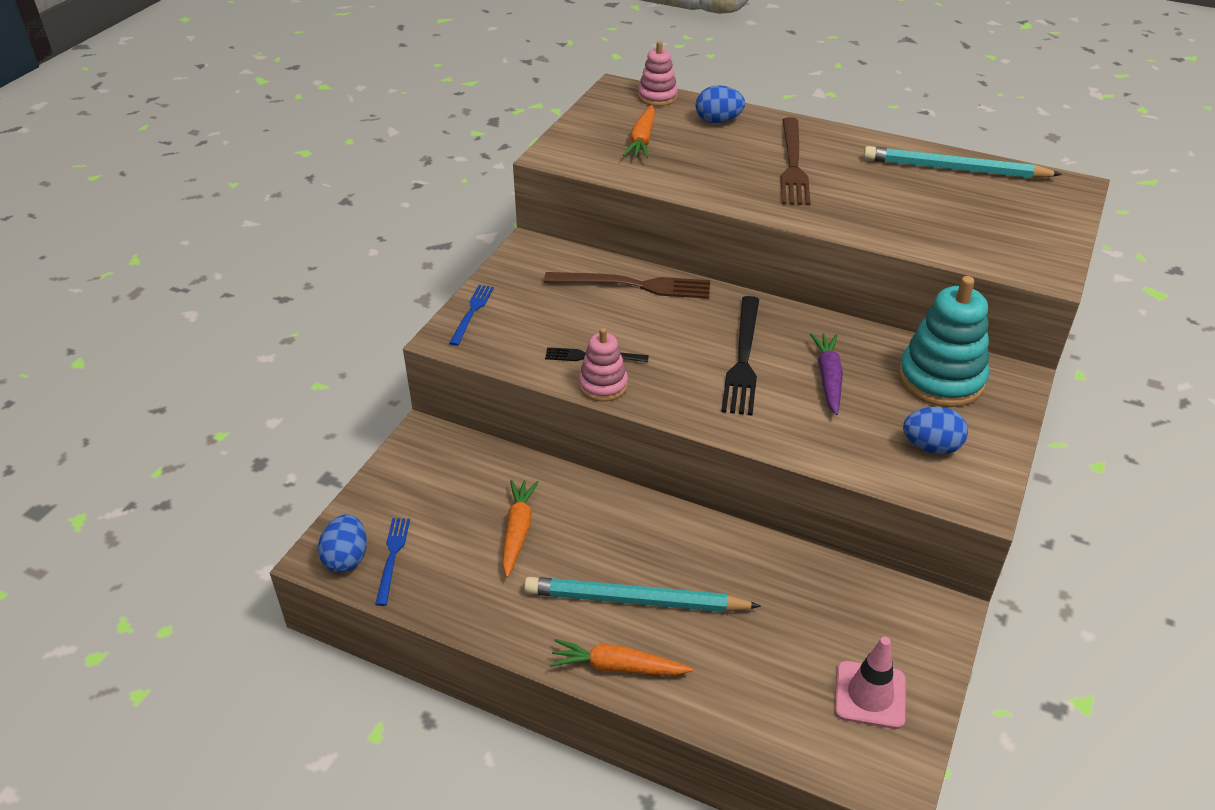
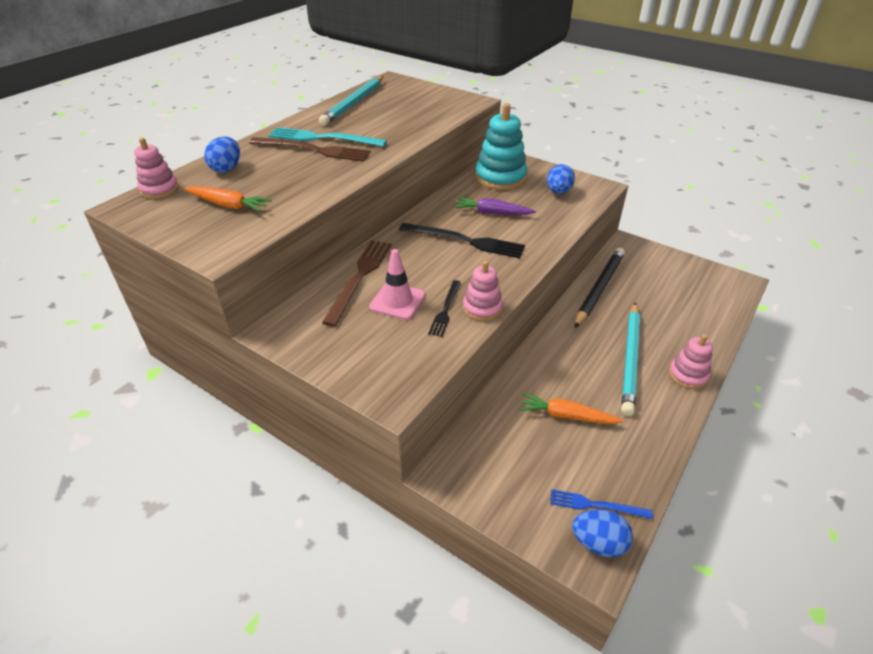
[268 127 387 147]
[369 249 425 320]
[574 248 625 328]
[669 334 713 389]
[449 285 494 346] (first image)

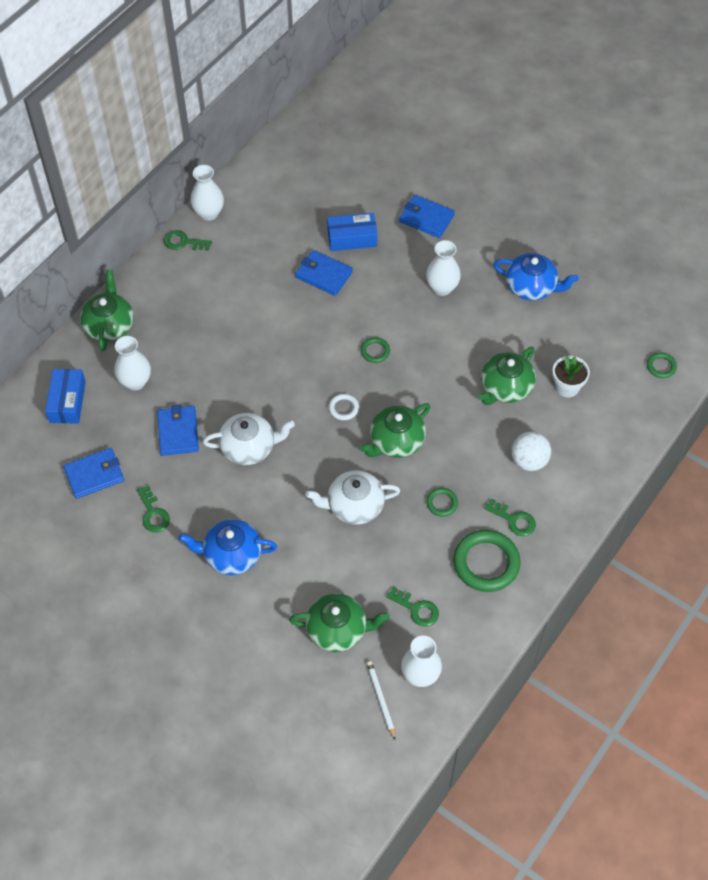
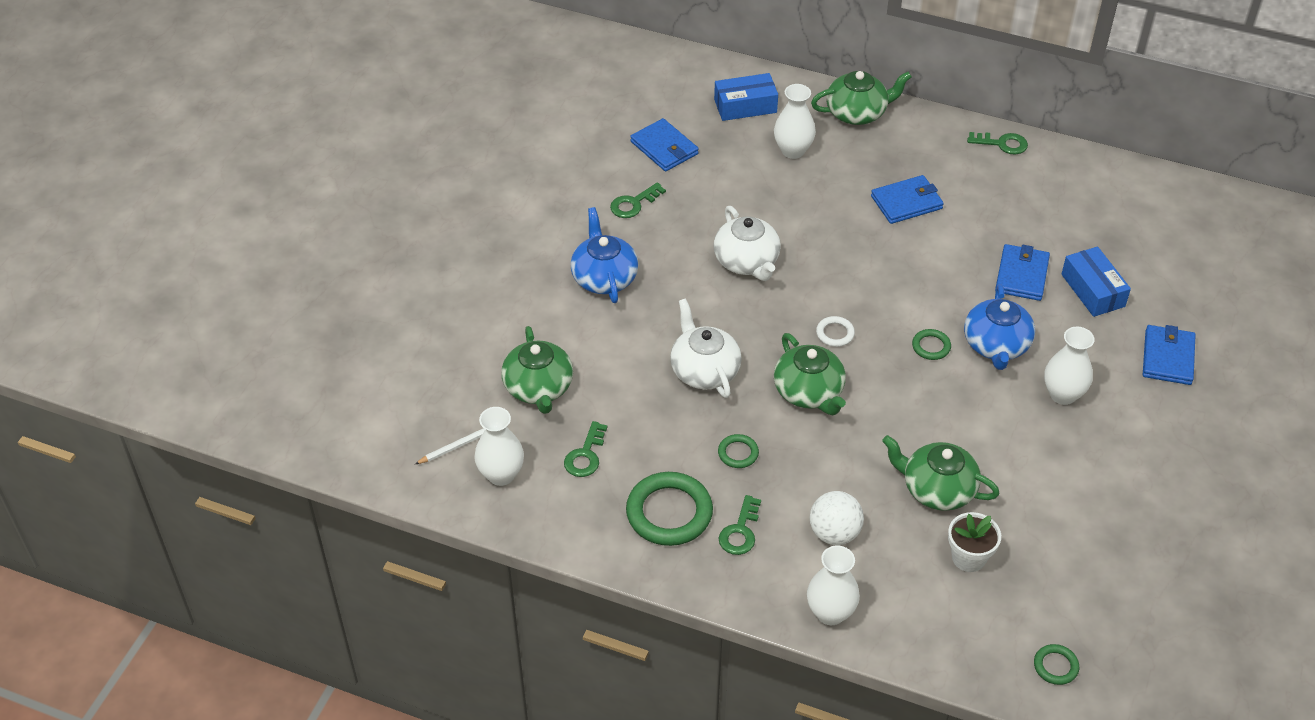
[774 333 846 415]
[807 545 860 625]
[871 175 944 224]
[964 284 1035 370]
[967 132 1028 155]

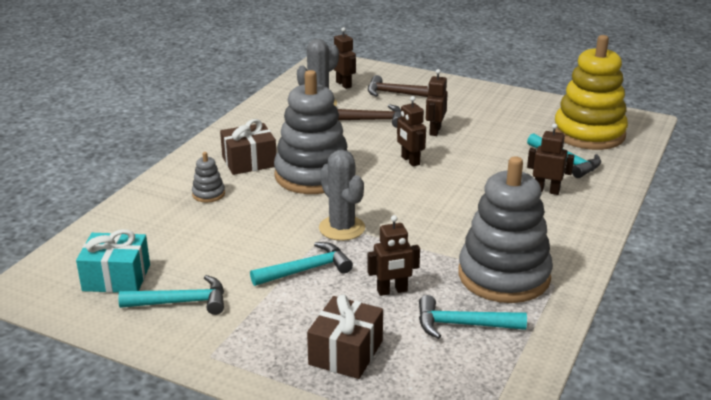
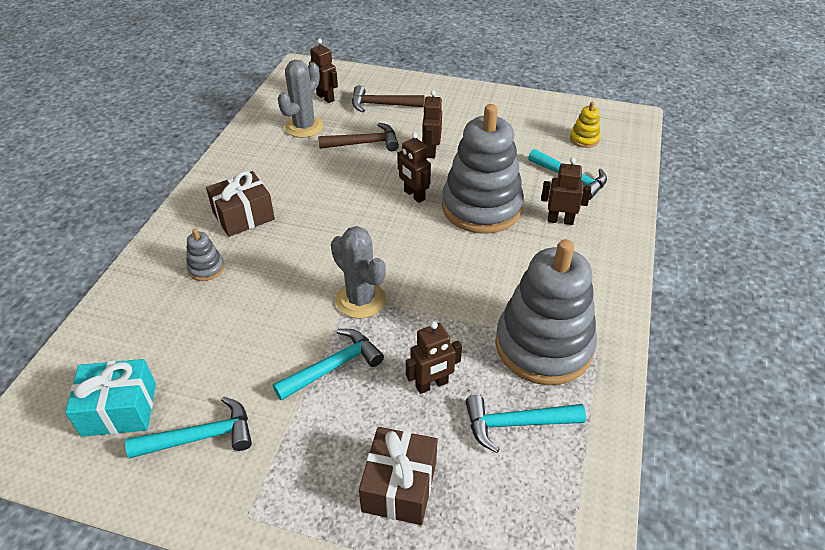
[442 104 524 234]
[570 102 601 148]

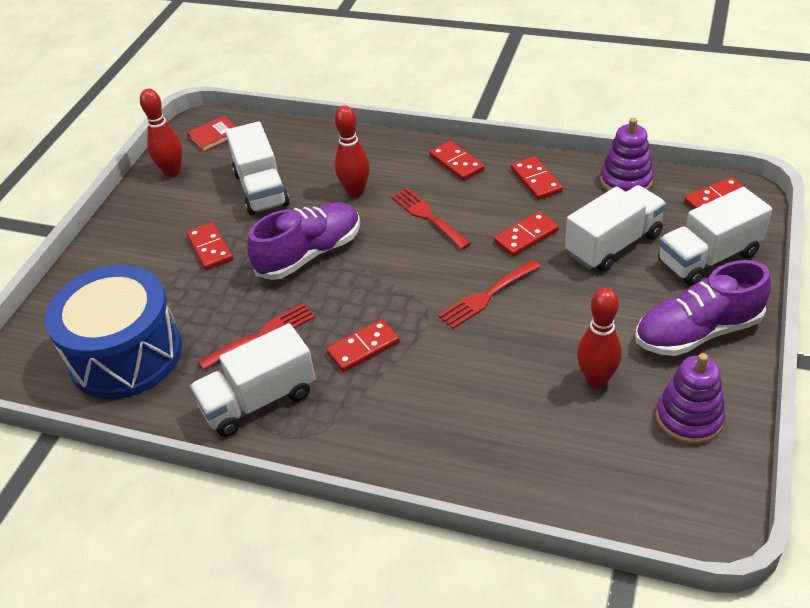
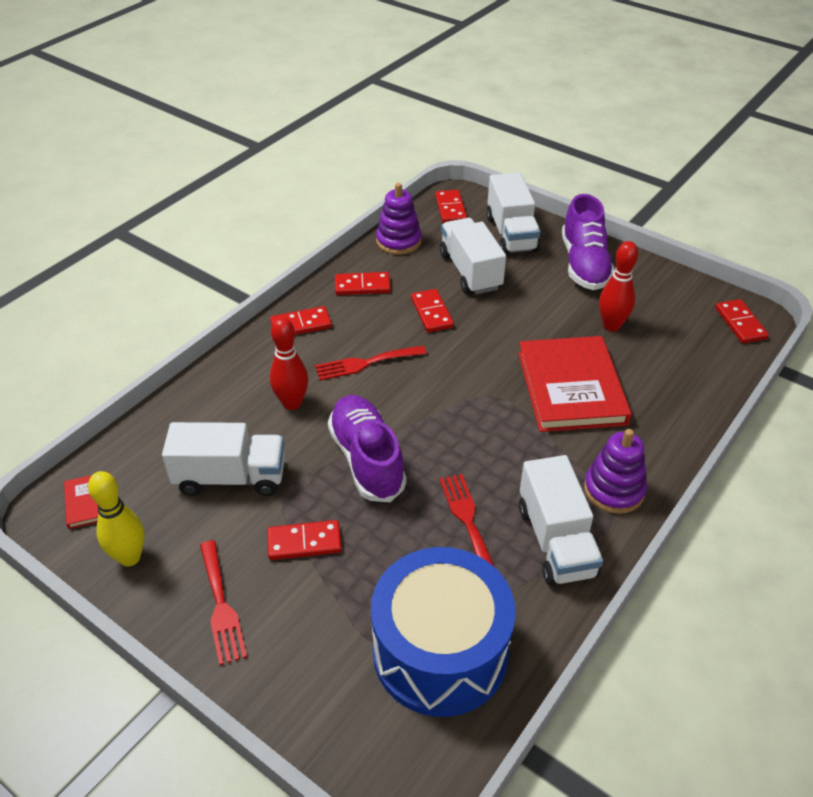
[88 471 145 566]
[200 540 247 665]
[518 336 632 432]
[584 429 647 514]
[715 299 769 343]

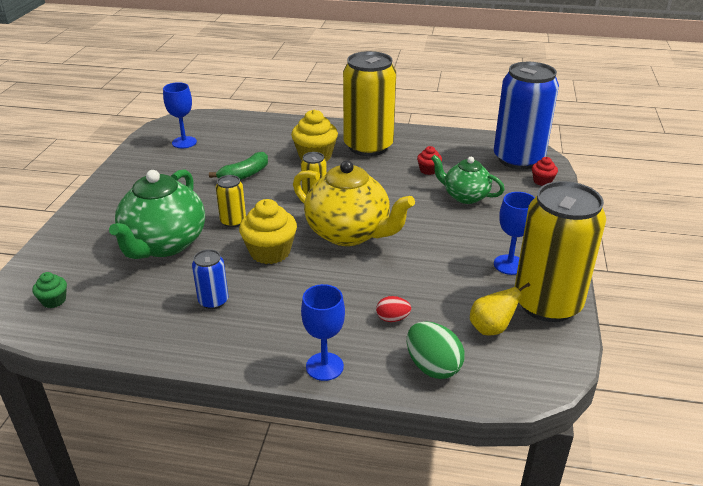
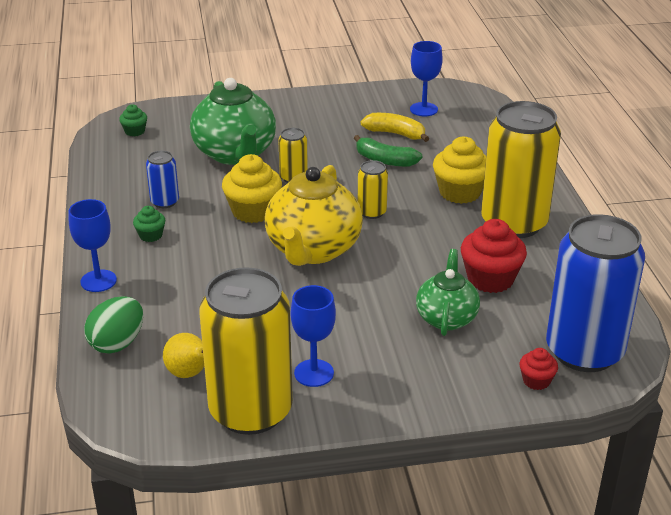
[133 206 165 242]
[190 78 276 165]
[361 113 429 142]
[461 219 527 293]
[376 296 411 322] (first image)

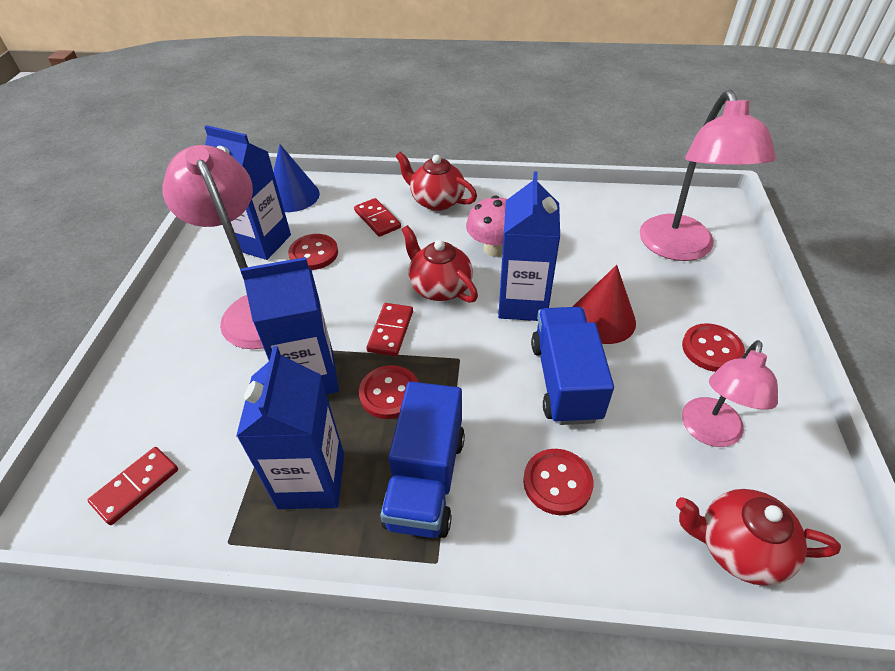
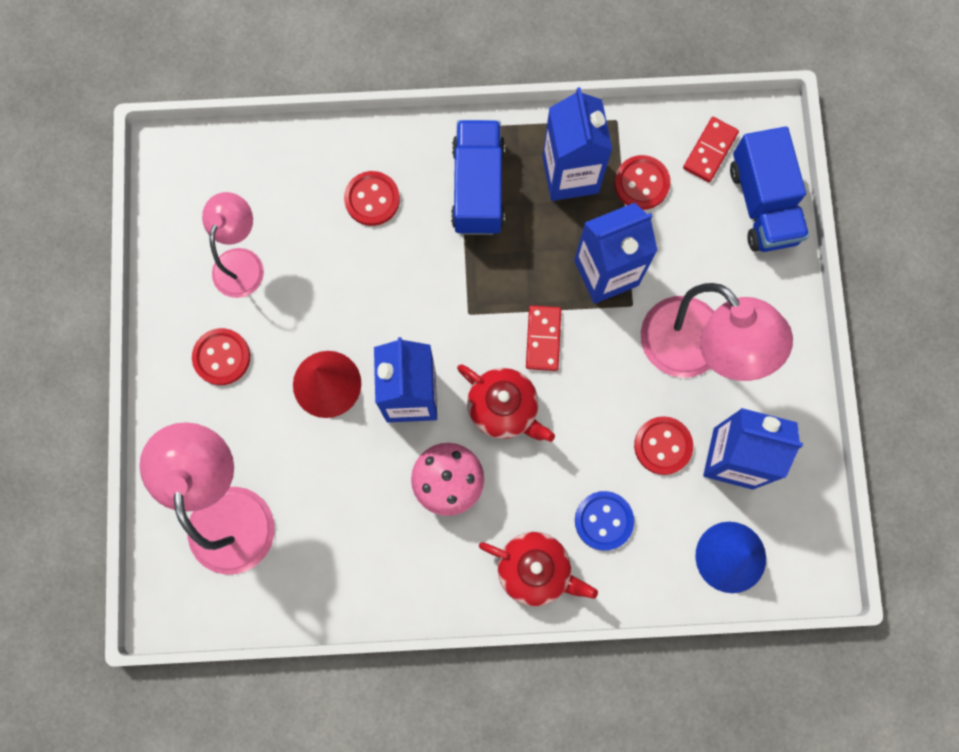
[575 491 634 551]
[614 155 670 210]
[730 126 809 252]
[676 489 841 586] (first image)

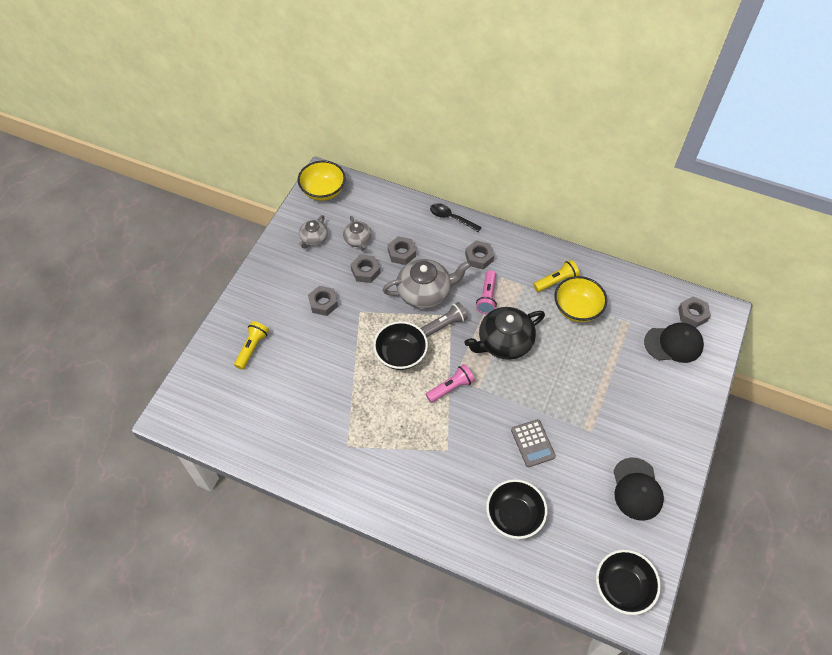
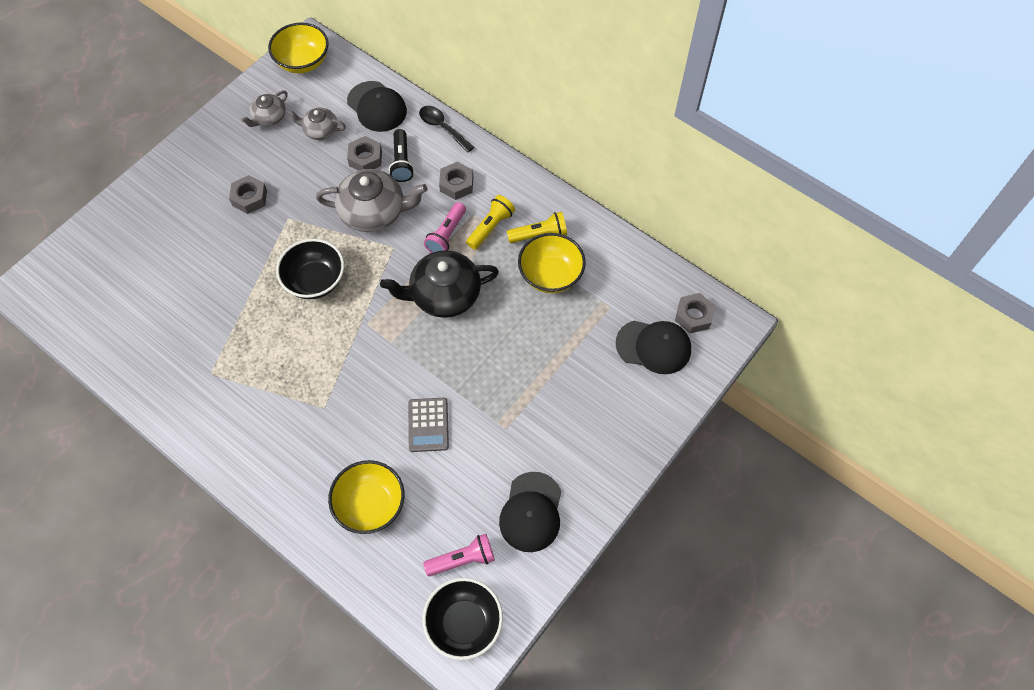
[287 107 346 140]
[328 460 404 534]
[347 81 407 132]
[389 129 414 182]
[423 534 495 576]
[466 195 515 250]
[351 255 380 283] (first image)
[421 302 468 337] (first image)

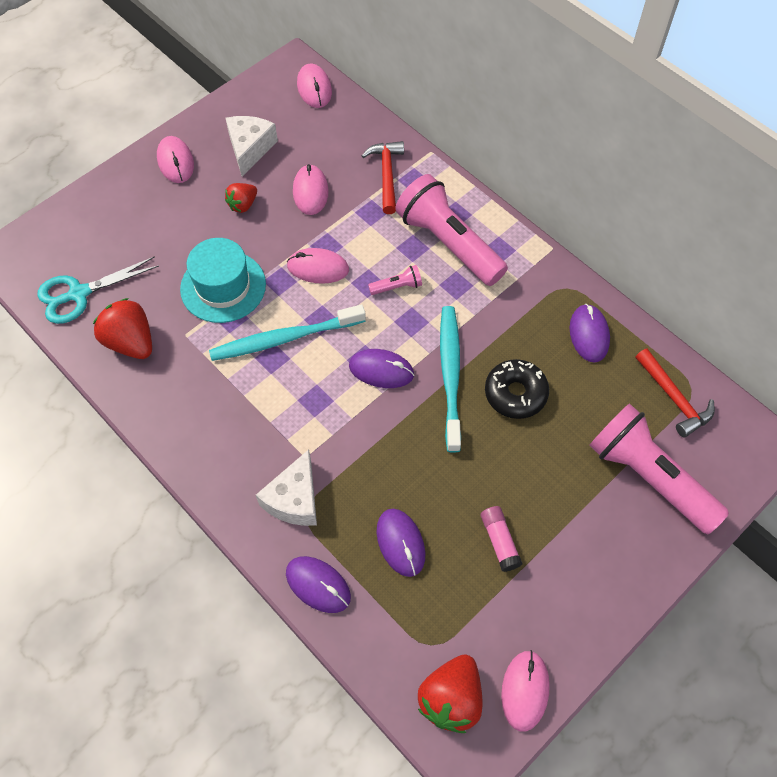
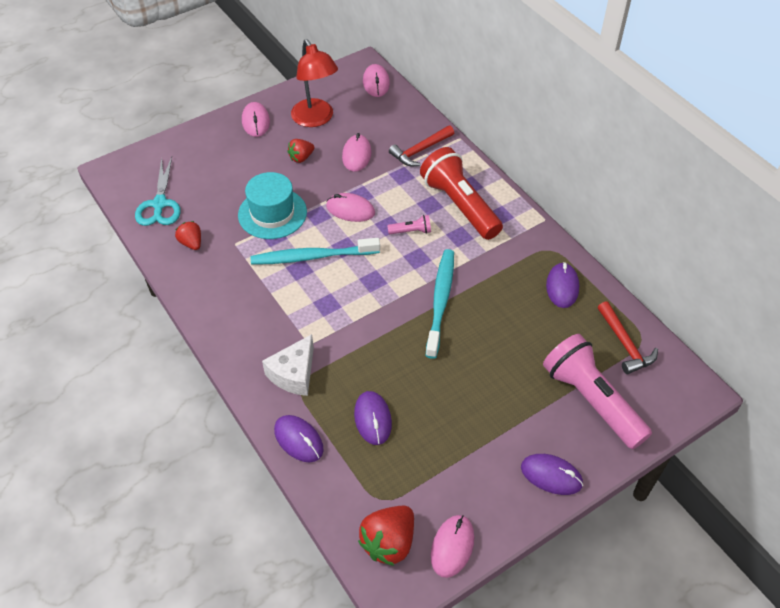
[135 157 181 226]
[175 221 201 250]
[291 39 338 127]
[389 125 454 166]
[420 147 503 240]
[521 454 583 495]
[481 506 523 572] (first image)
[485 359 549 419] (first image)

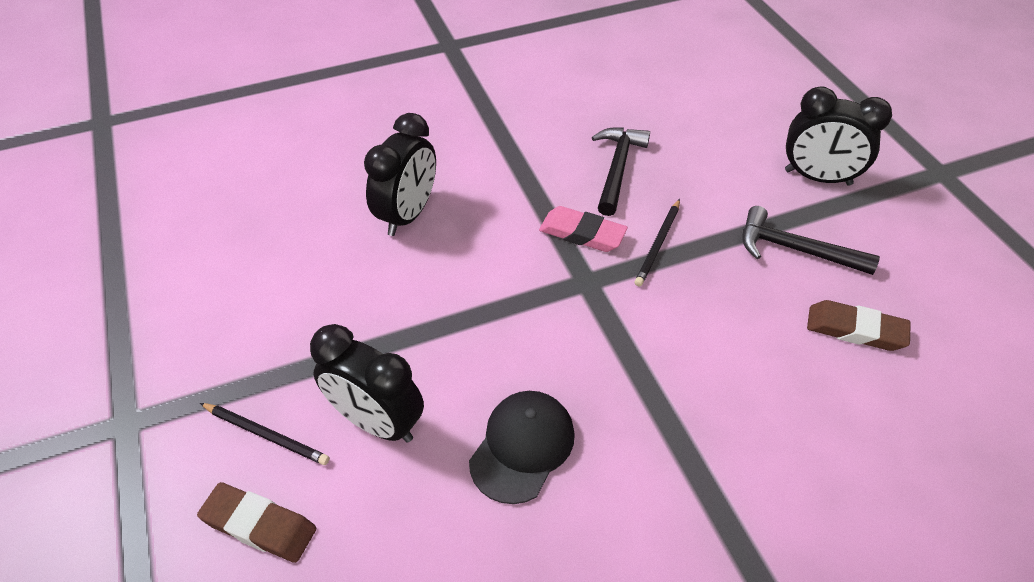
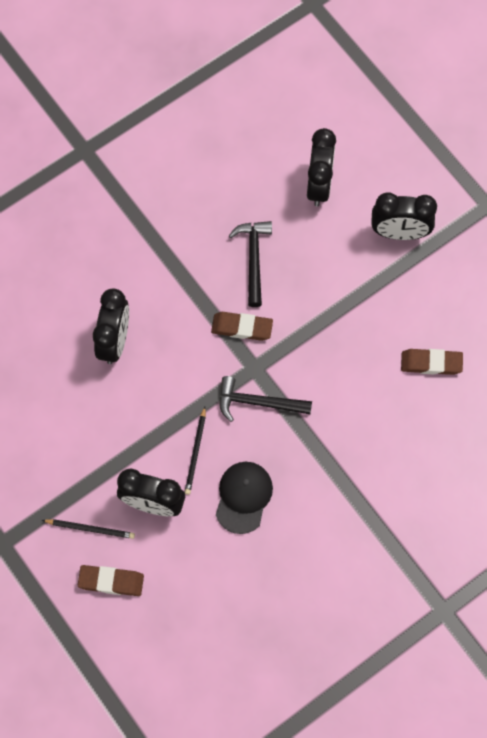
[185 407 206 495]
[211 312 273 341]
[219 376 312 422]
[307 128 336 206]

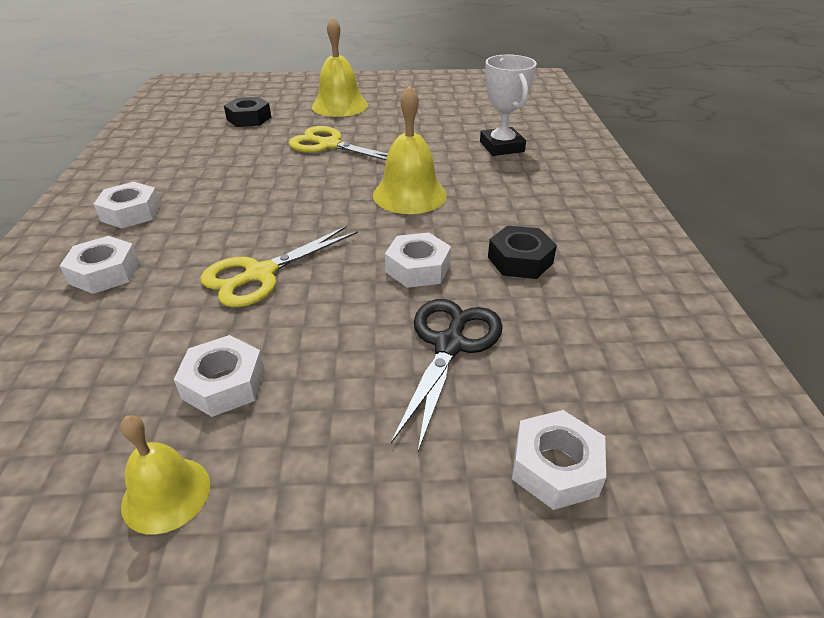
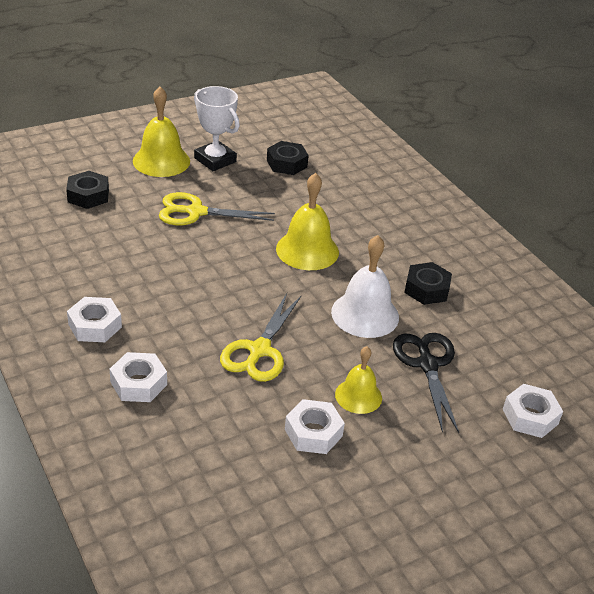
[194 86 240 171]
[267 141 309 175]
[331 235 399 338]
[335 346 382 414]

